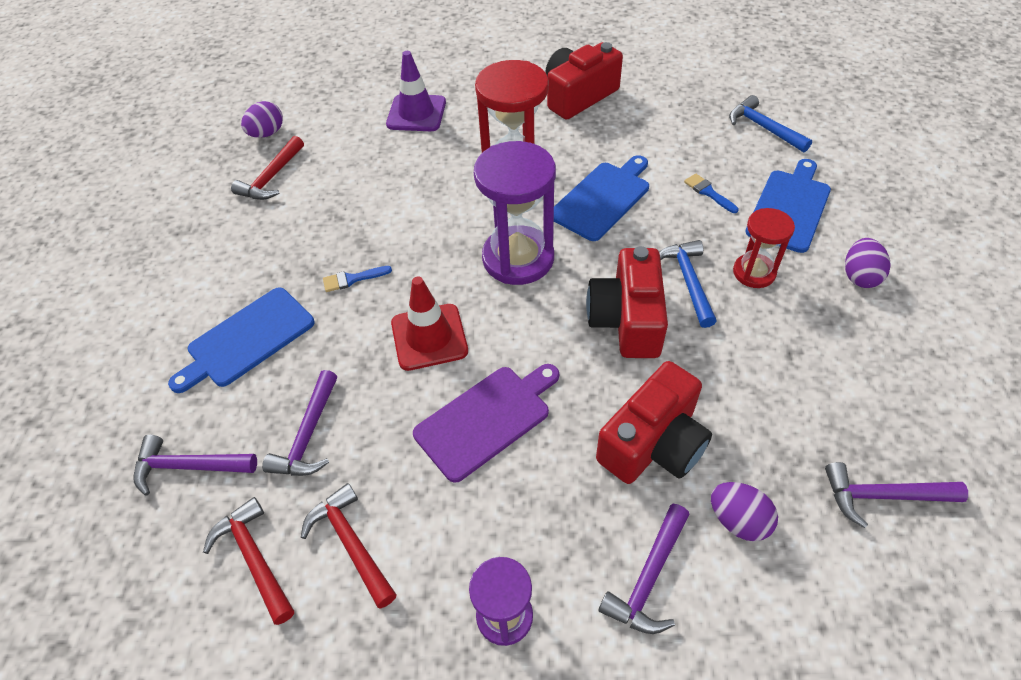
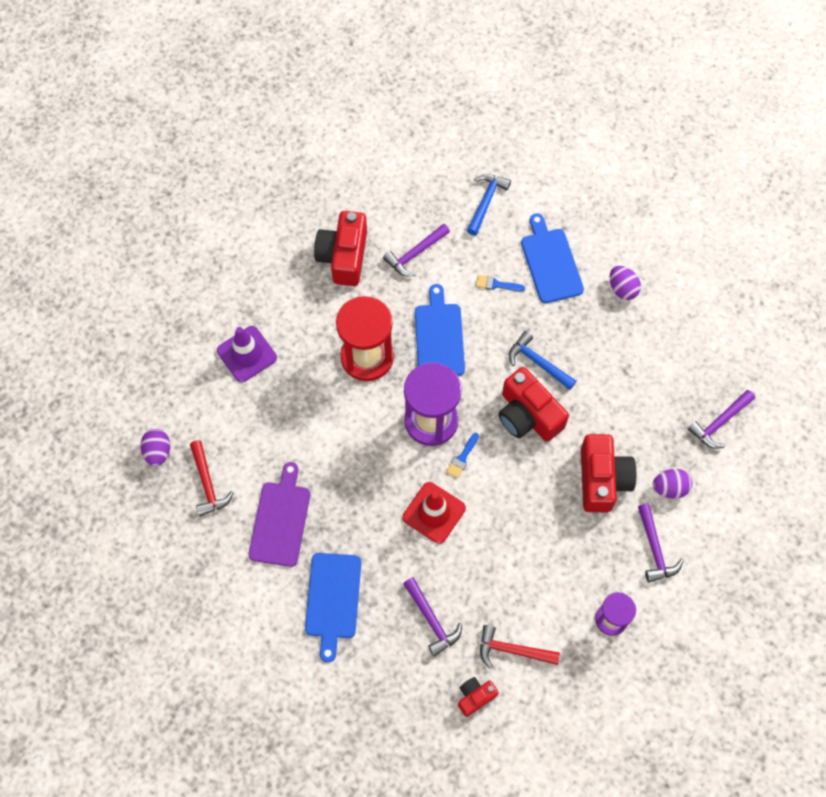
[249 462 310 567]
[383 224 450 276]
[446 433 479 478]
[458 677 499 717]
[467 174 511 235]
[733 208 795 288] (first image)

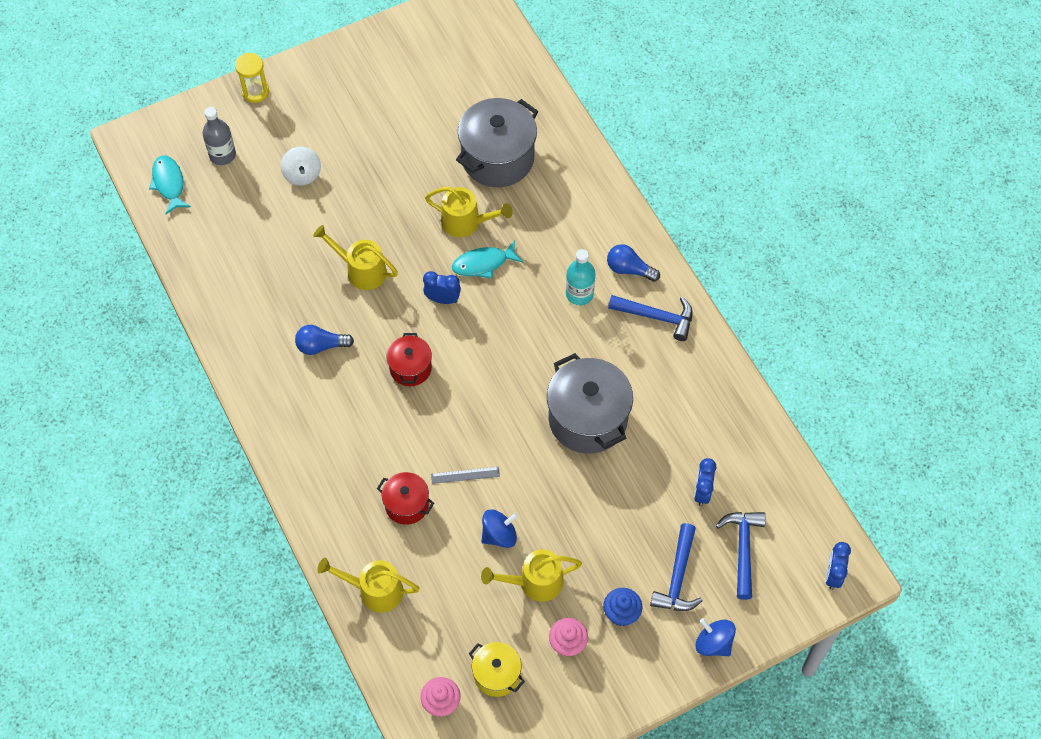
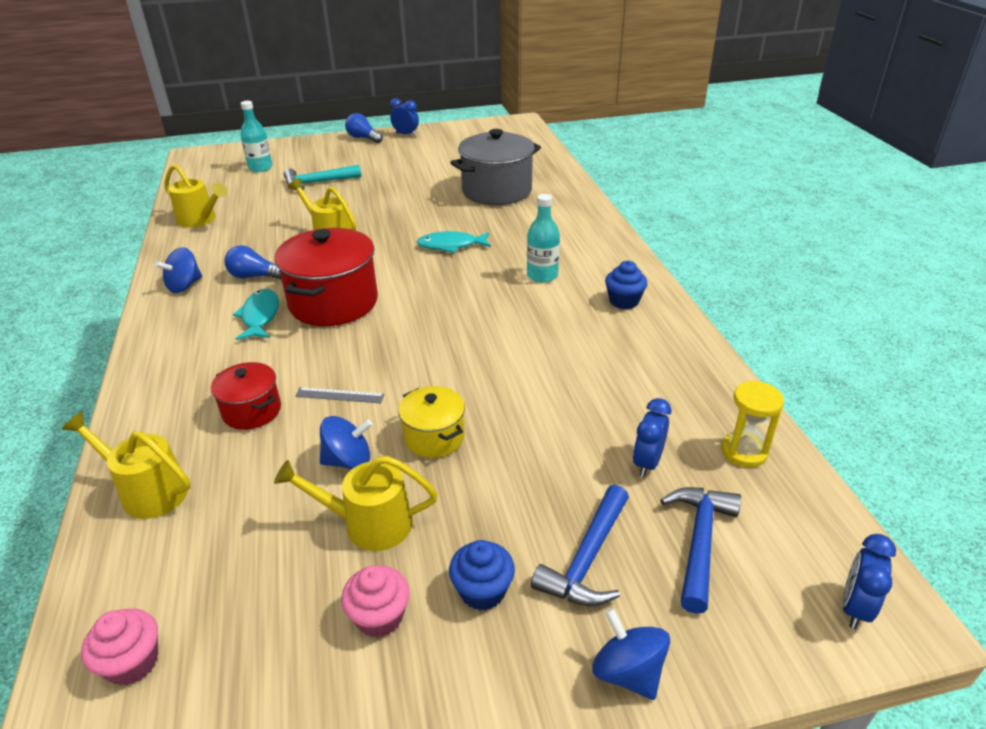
[155 247 202 293]
[164 164 227 227]
[233 289 279 340]
[240 101 273 172]
[274 228 378 326]
[284 165 361 190]
[345 113 383 143]
[390 98 419 136]
[398 386 465 458]
[605 261 648 309]
[721 380 784 468]
[547 353 633 454] (first image)

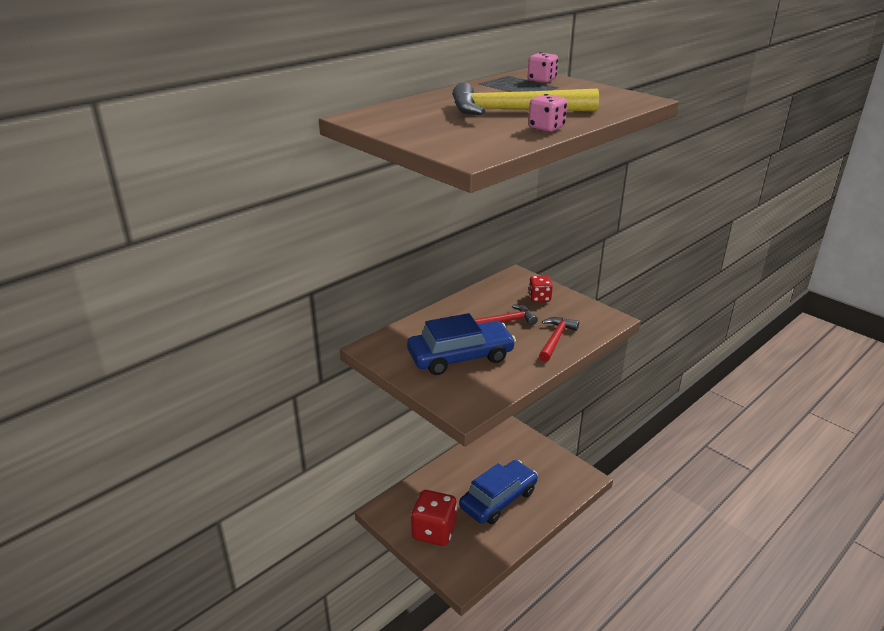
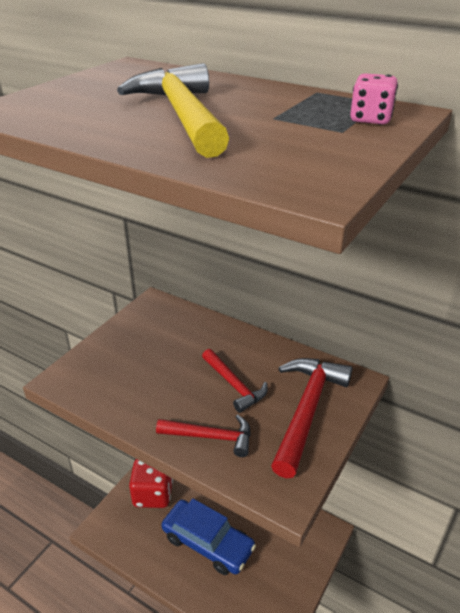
[271 358 352 478]
[407 313 516 375] (first image)
[528 94 567 132] (first image)

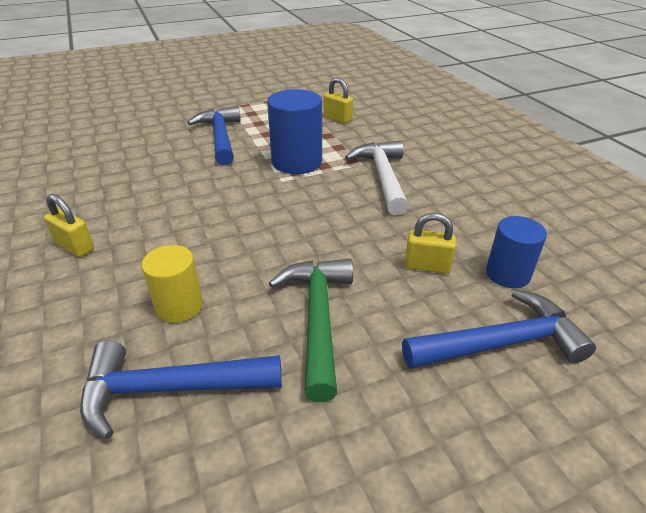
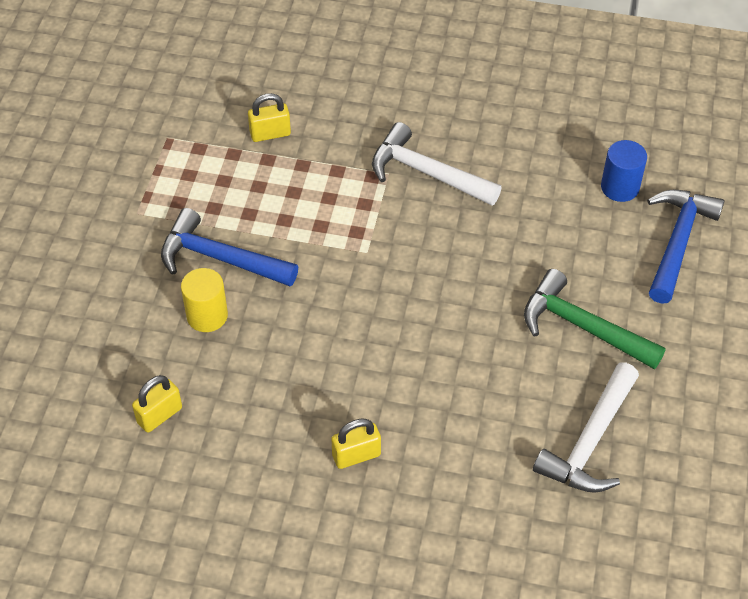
[132 375 182 432]
[181 268 228 332]
[533 362 639 493]
[267 89 322 174] (first image)

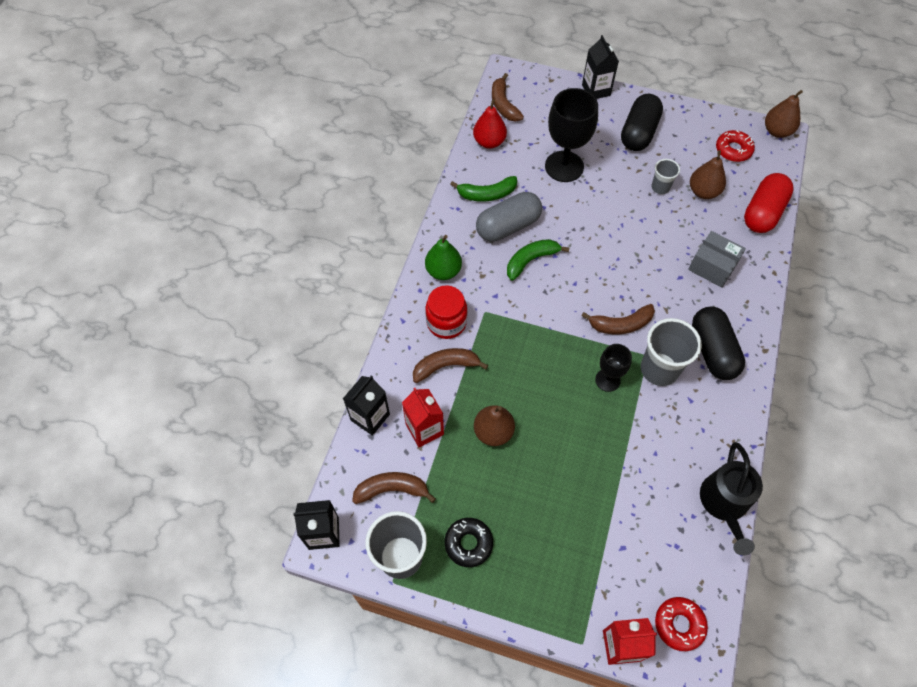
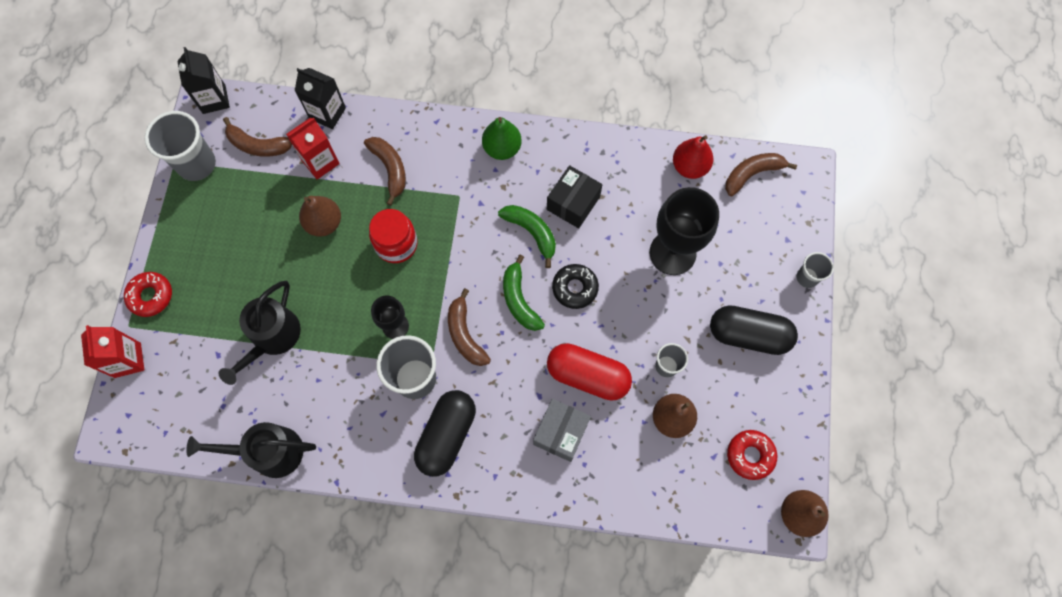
[124 272 172 317]
[219 281 301 385]
[223 117 292 157]
[369 209 417 263]
[414 390 476 477]
[503 254 545 331]
[547 165 602 228]
[547 343 632 401]
[552 264 599 309]
[796 252 834 288]

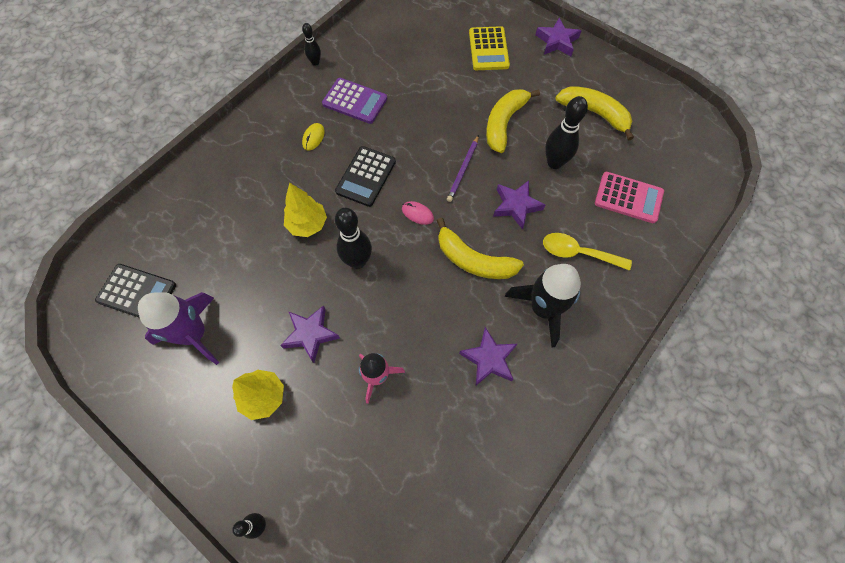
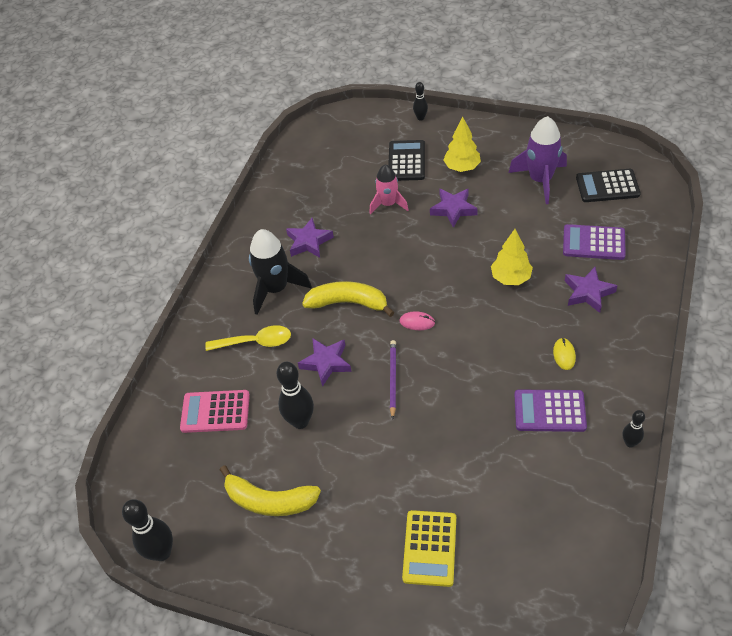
[122 499 173 561]
[388 140 425 181]
[402 510 456 587]
[563 224 626 260]
[565 267 617 313]
[486 89 540 153] (first image)

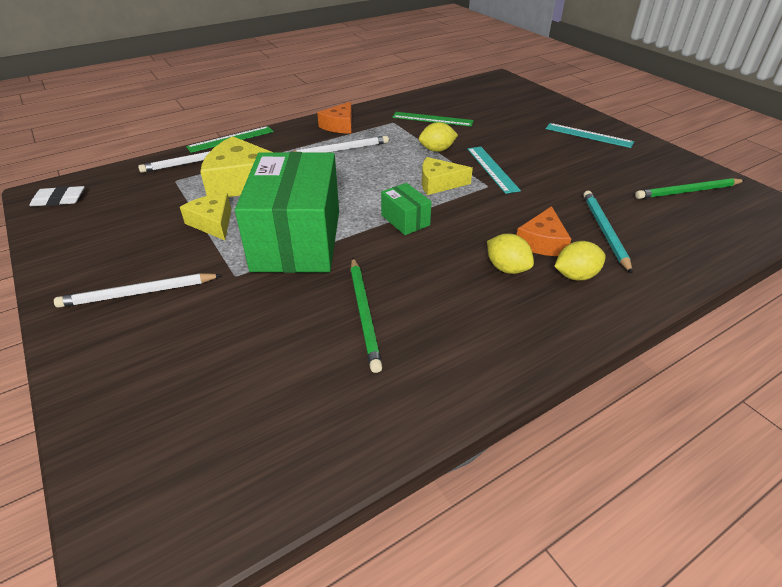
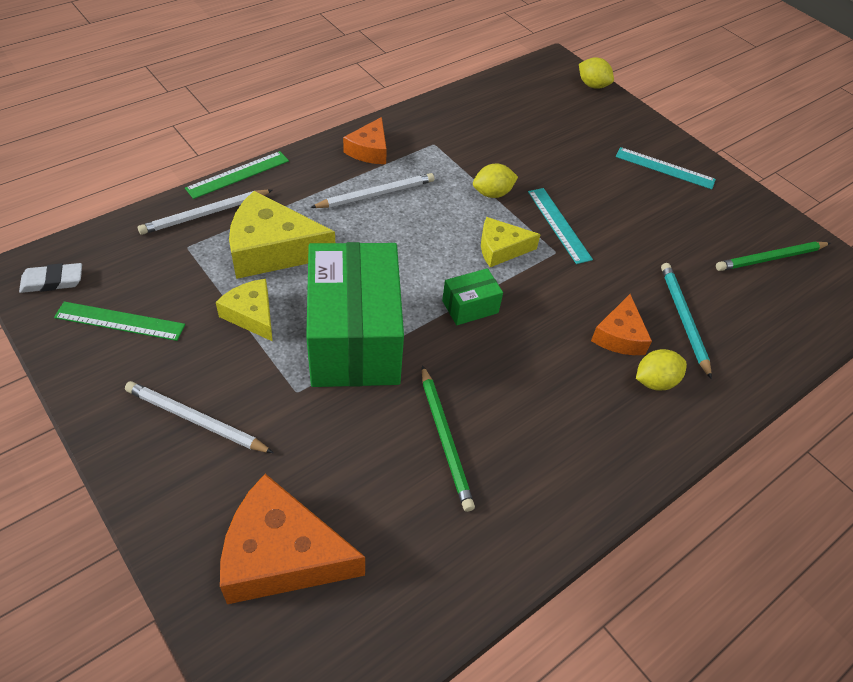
[54 302 185 341]
[125 381 273 453]
[220 474 365 604]
[442 268 503 325]
[579 58 614 89]

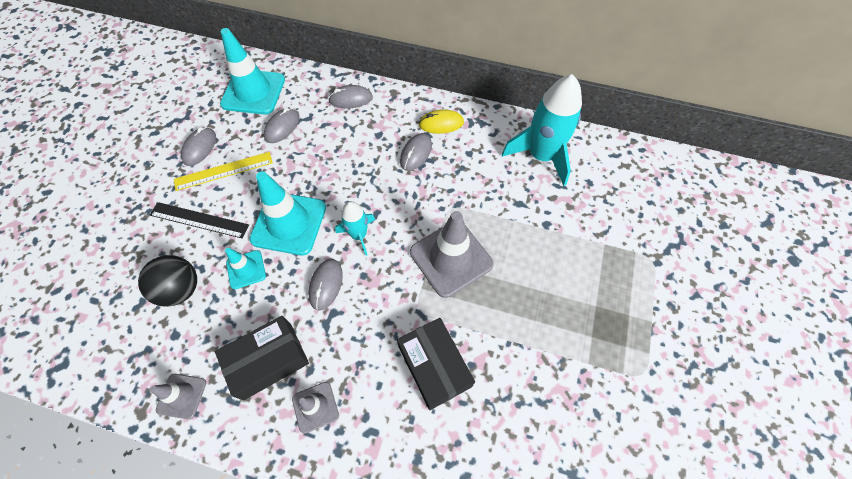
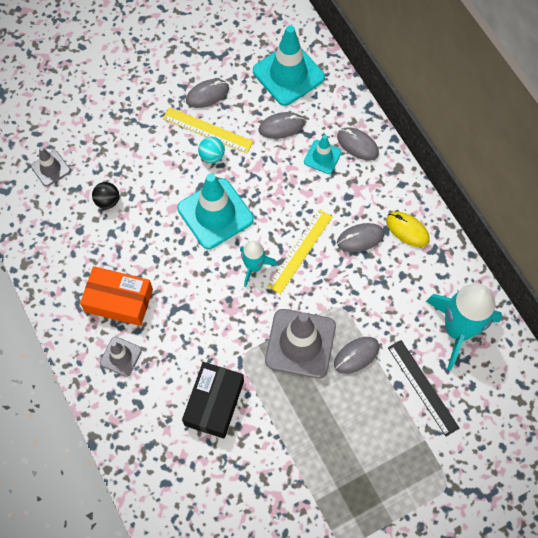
[31 147 70 187]
[80 266 153 326]
[92 182 119 209]
[198 137 225 163]
[267 209 332 294]
[304 135 342 174]
[334 337 379 374]
[388 340 459 436]

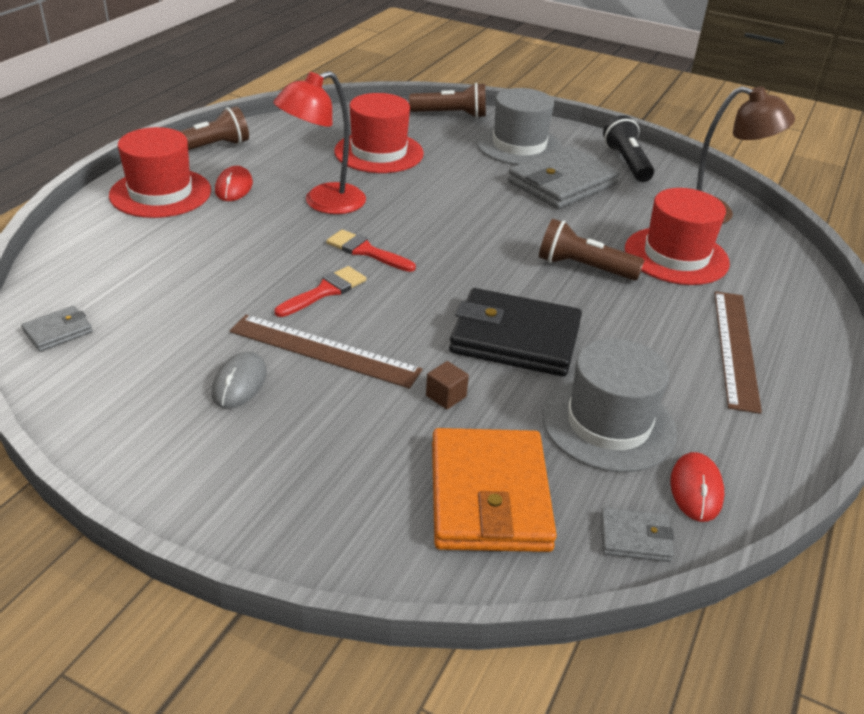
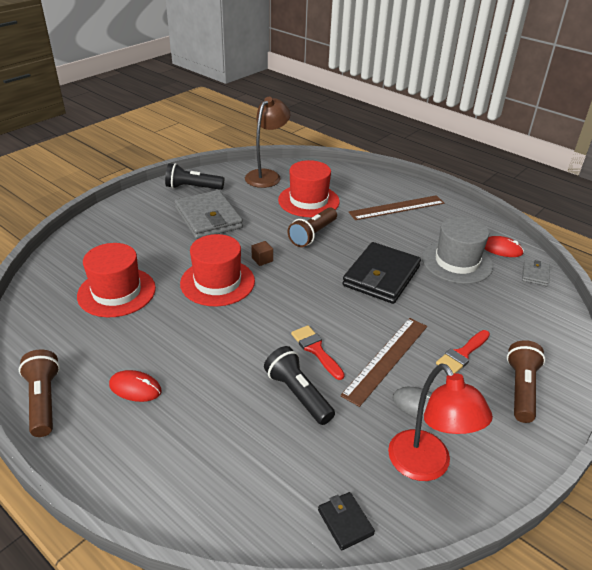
[180 234 255 306]
[251 241 273 266]
[264 346 335 425]
[318 492 375 550]
[349 195 444 220]
[388 363 493 481]
[436 330 490 373]
[507 340 545 423]
[432 428 557 552] (first image)
[476 88 562 165] (first image)

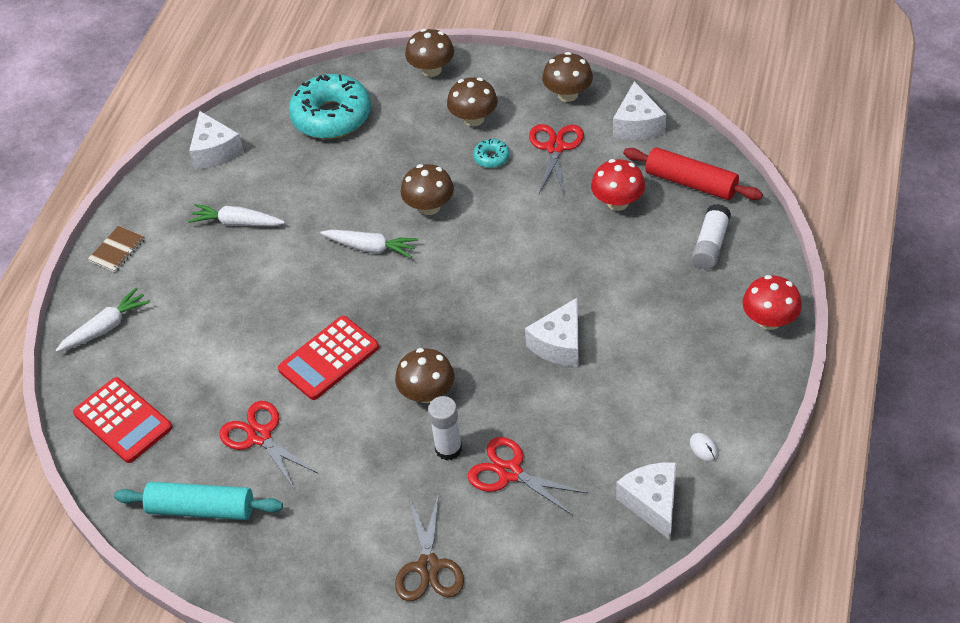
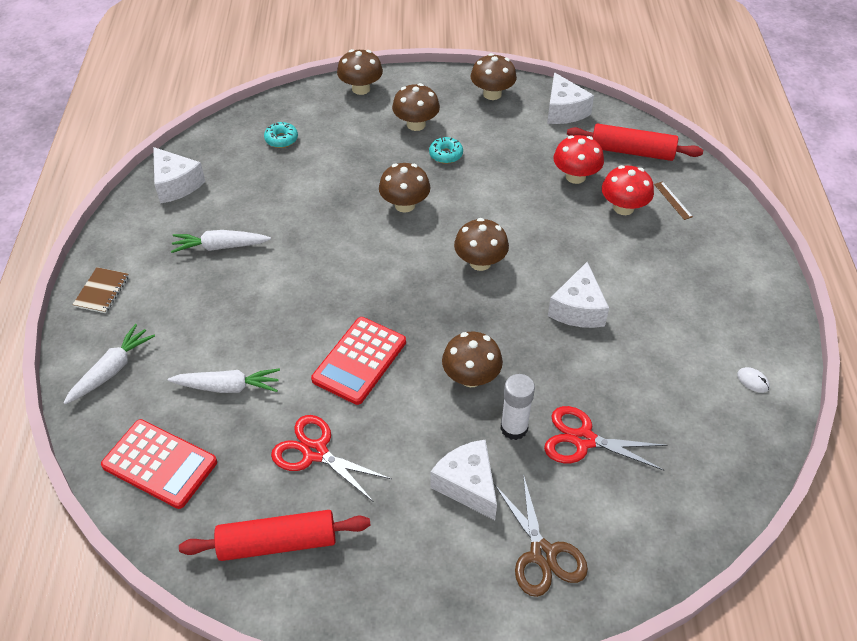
[168 368 280 393]
[179 510 371 561]
[264 122 298 148]
[430 439 497 520]
[454 218 509 271]
[602 165 654 215]
[654 181 693 220]
[529 124 584 194] (first image)

